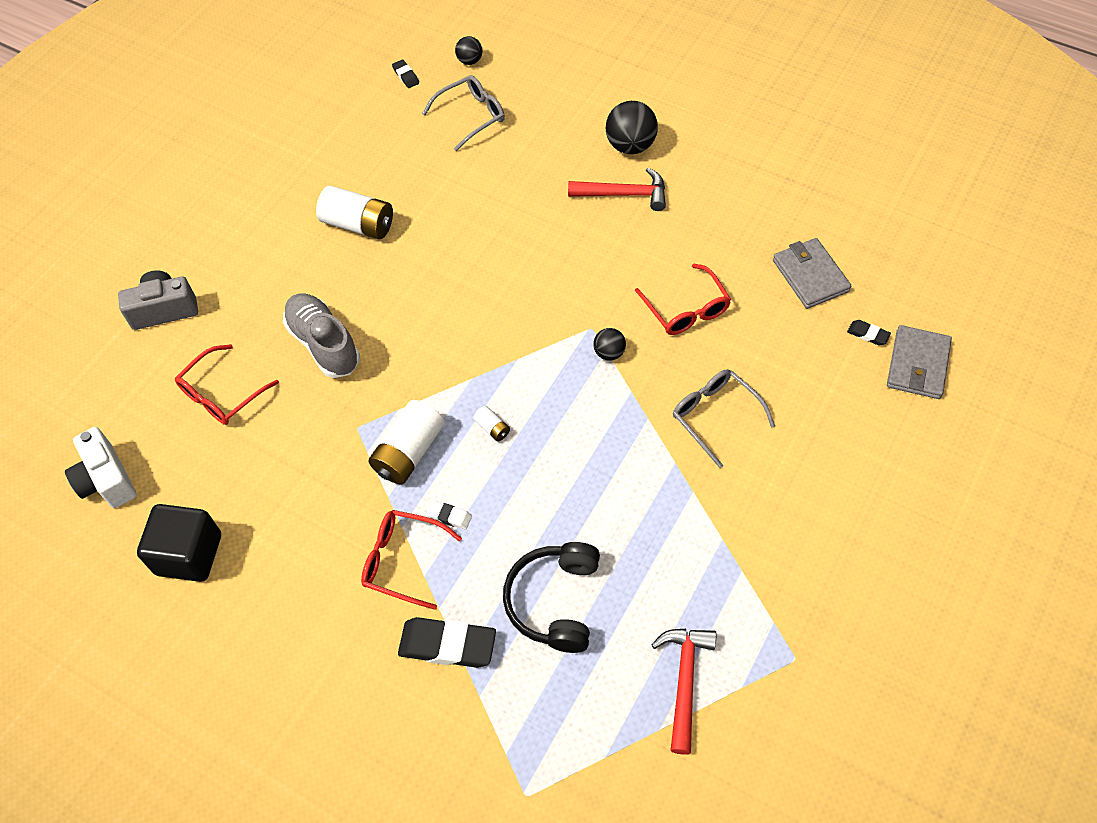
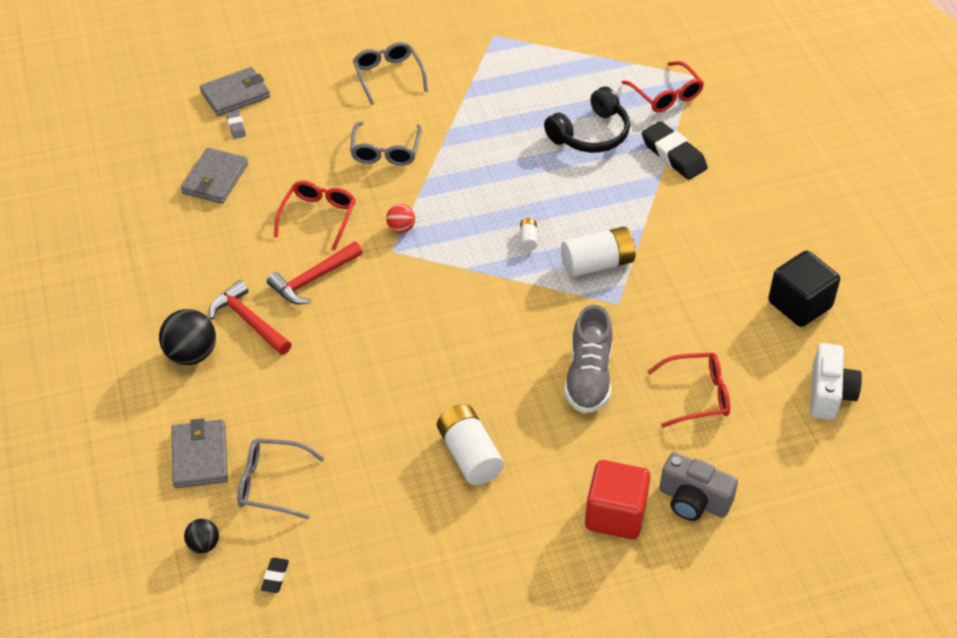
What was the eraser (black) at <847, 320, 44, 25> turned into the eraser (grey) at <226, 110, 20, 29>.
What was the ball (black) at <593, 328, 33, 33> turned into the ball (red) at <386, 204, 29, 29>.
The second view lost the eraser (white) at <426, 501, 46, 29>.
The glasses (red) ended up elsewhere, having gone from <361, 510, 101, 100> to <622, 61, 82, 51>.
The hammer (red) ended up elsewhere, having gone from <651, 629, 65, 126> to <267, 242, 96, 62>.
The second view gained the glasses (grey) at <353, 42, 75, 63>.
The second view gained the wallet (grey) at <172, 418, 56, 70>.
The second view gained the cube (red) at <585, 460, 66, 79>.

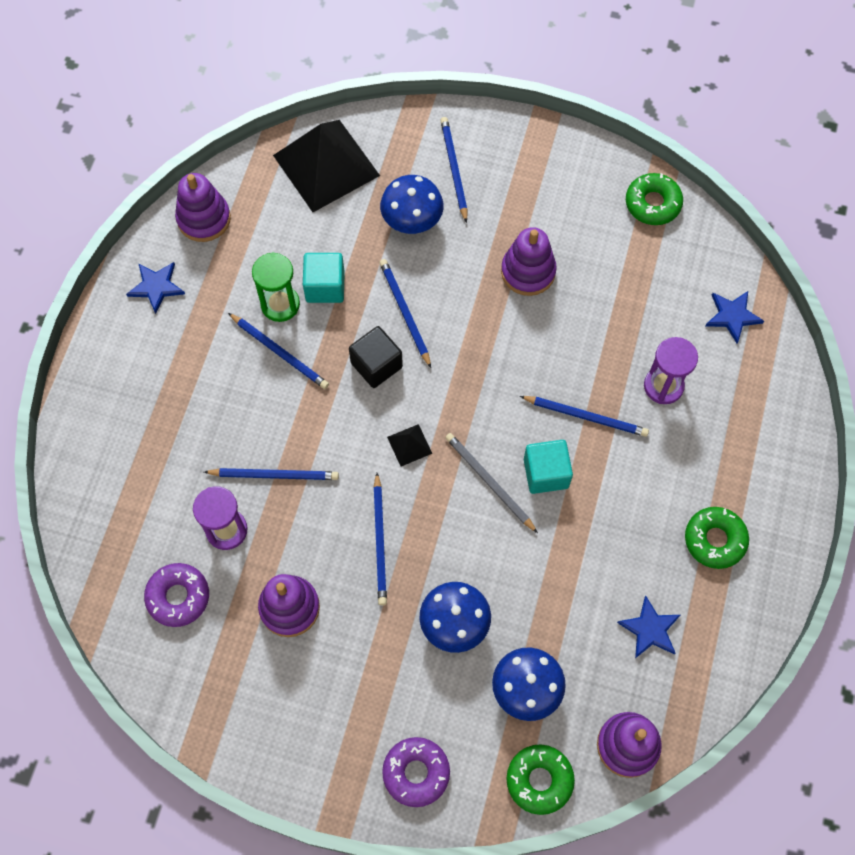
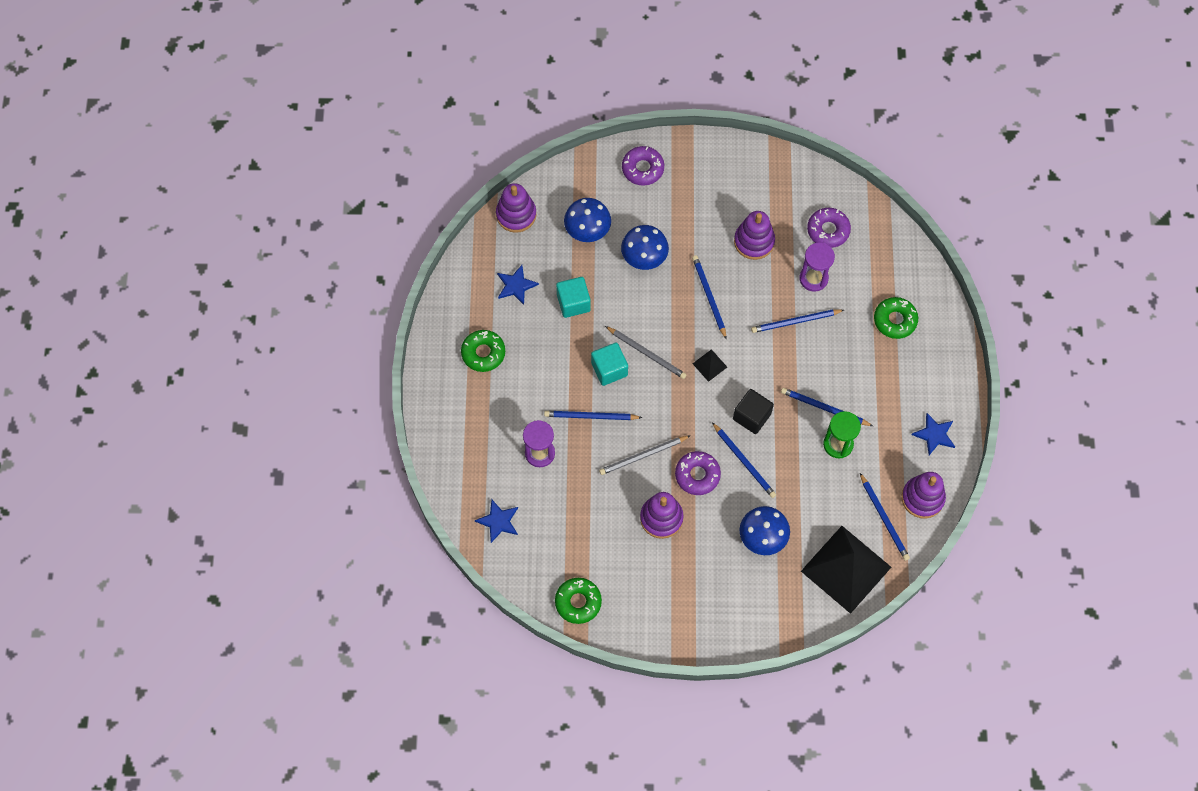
The pencil (blue) ended up elsewhere, having gone from <440, 117, 27, 106> to <860, 473, 50, 88>.
The cube (turquoise) ended up elsewhere, having gone from <303, 253, 42, 50> to <556, 277, 35, 41>.
The donut (green) ended up elsewhere, having gone from <506, 744, 69, 71> to <874, 297, 44, 42>.
The second view gained the pencil (grey) at <599, 435, 92, 40>.
The second view gained the donut (purple) at <675, 451, 46, 44>.

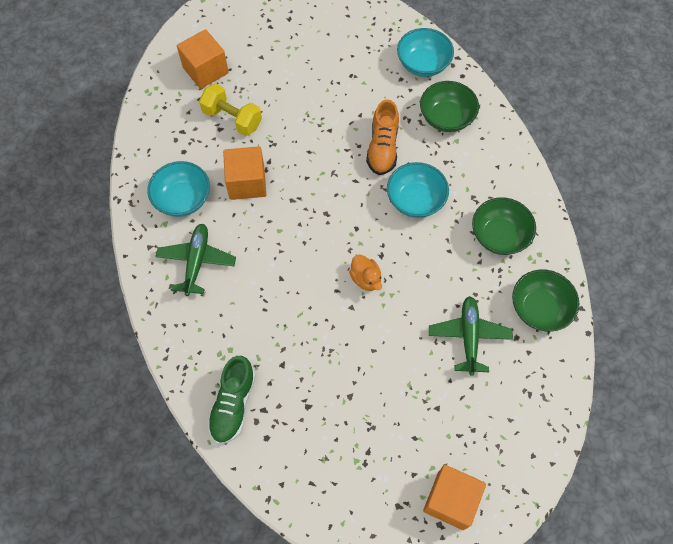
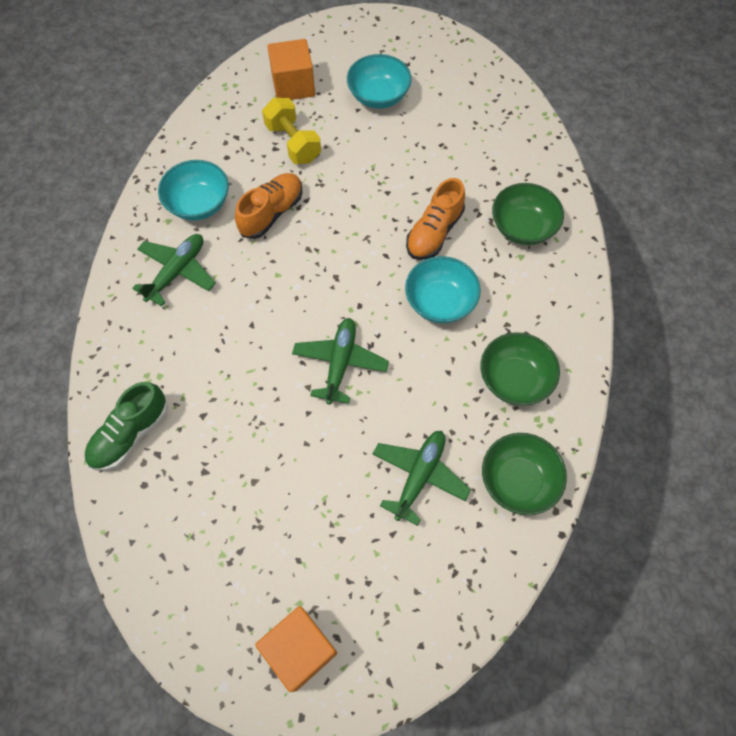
The bowl (turquoise) ended up elsewhere, having gone from <397, 28, 57, 49> to <347, 54, 65, 55>.
Where the cube (orange) stood at <223, 146, 43, 54>, the shoe (orange) came to stand at <235, 173, 68, 66>.
Where the duck (orange) stood at <349, 254, 33, 37>, the plane (green) came to stand at <292, 318, 97, 87>.

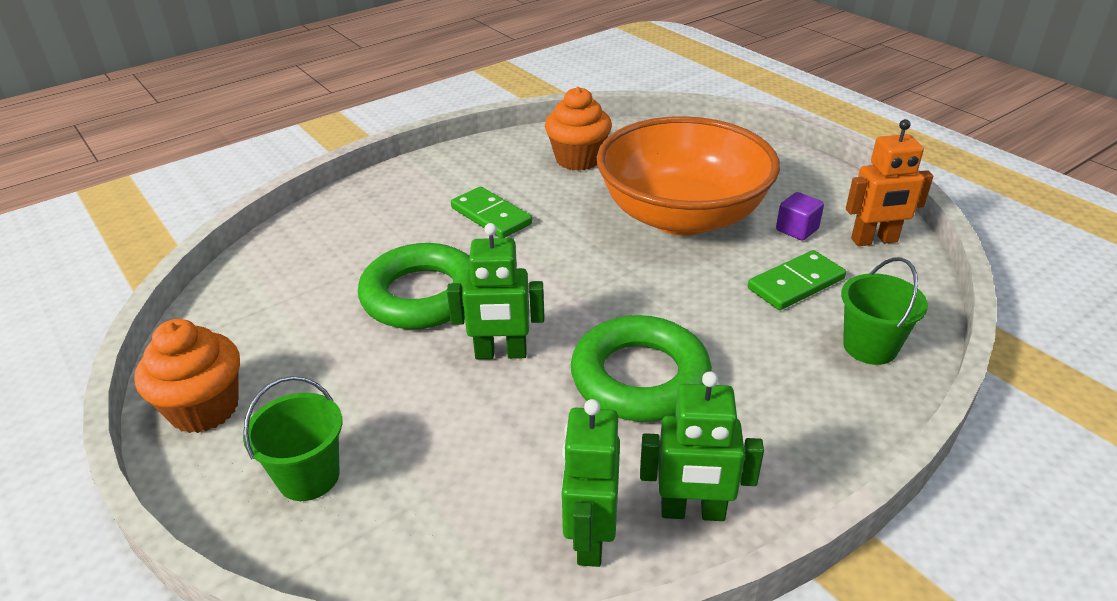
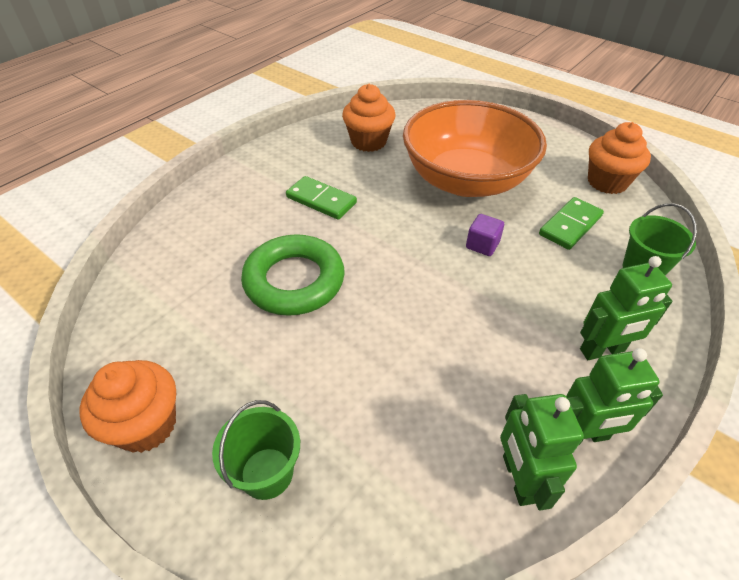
Where the robot (orange) stood at <846, 119, 87, 127>, the cupcake (orange) came to stand at <588, 122, 63, 72>.
The cube (purple) ended up elsewhere, having gone from <776, 192, 48, 49> to <466, 214, 38, 42>.
The robot (green) ended up elsewhere, having gone from <447, 223, 97, 136> to <580, 256, 92, 104>.
The second view lost the ring (green) at <571, 315, 141, 107>.

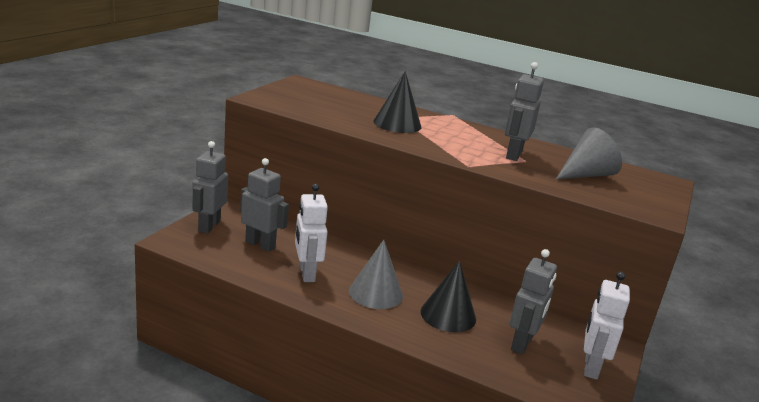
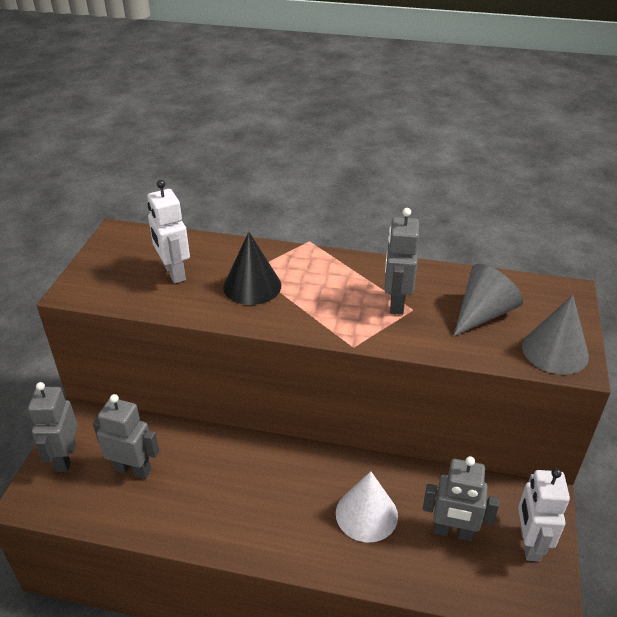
The robot (white) ended up elsewhere, having gone from <295, 184, 33, 98> to <147, 180, 43, 103>.
The cone (grey) ended up elsewhere, having gone from <349, 240, 54, 69> to <522, 295, 67, 80>.
The robot (grey) at <509, 249, 48, 105> ended up facing another way, 90 degrees clockwise from before.
What was the cone (black) at <421, 261, 55, 71> turned into the cone (white) at <336, 471, 62, 71>.

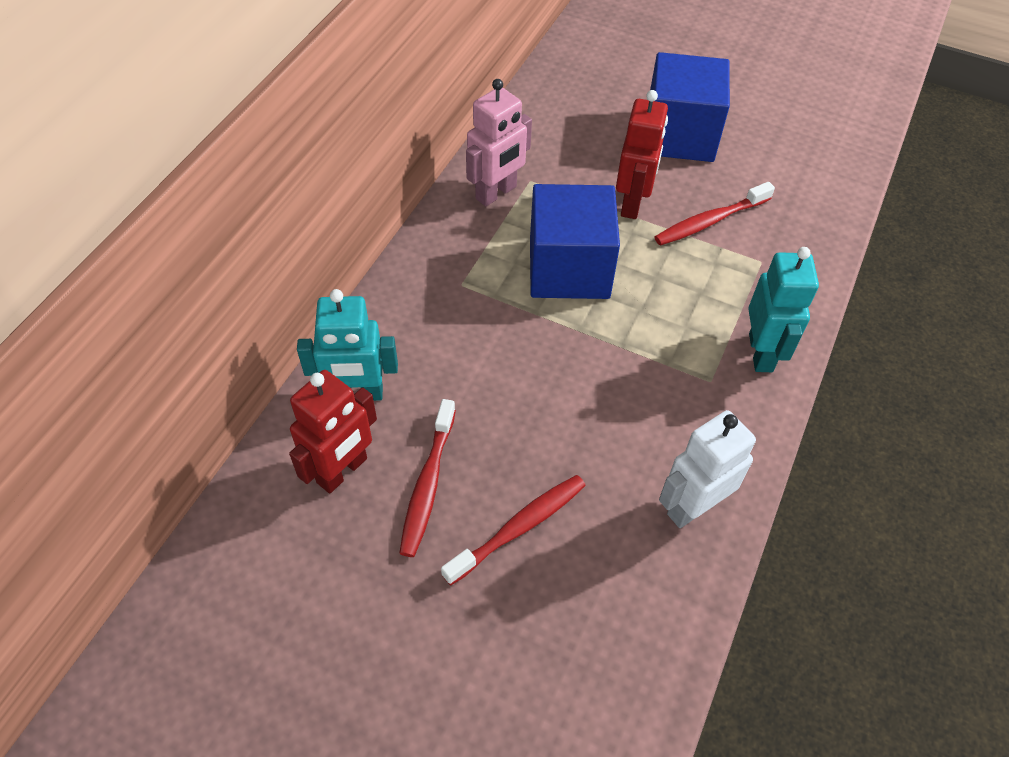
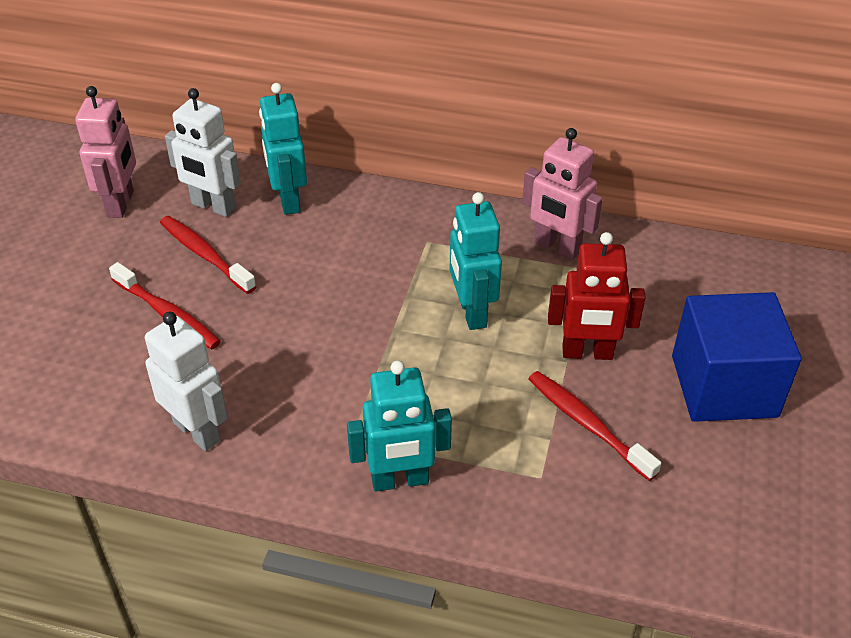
Where the cube (blue) stood at <530, 184, 90, 115>, the robot (turquoise) came to stand at <449, 192, 53, 138>.
What was the robot (red) at <289, 370, 88, 123> turned into the robot (white) at <165, 88, 76, 129>.
The toothbrush (red) at <399, 399, 57, 158> ended up facing another way, 45 degrees clockwise from before.
The second view gained the robot (pink) at <75, 86, 61, 132>.

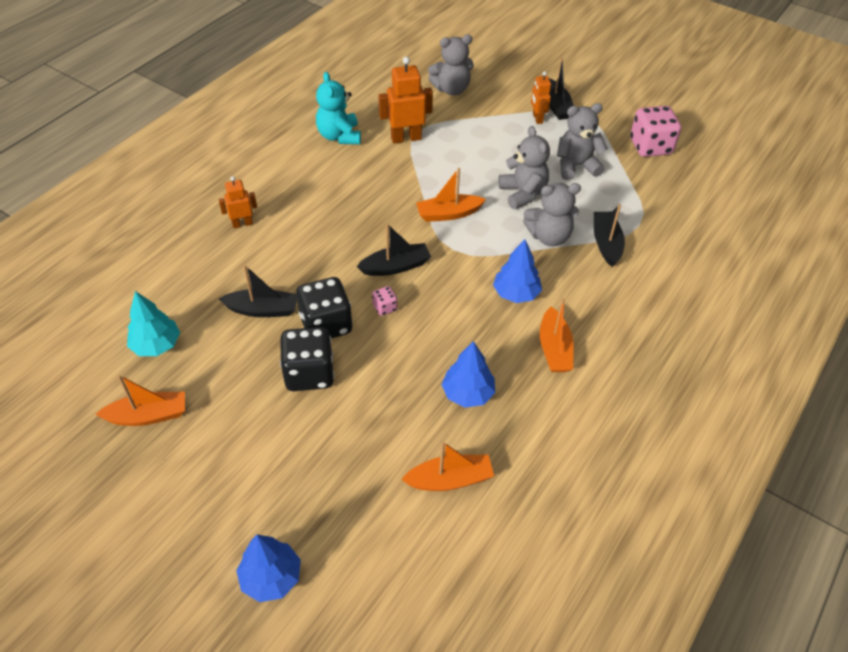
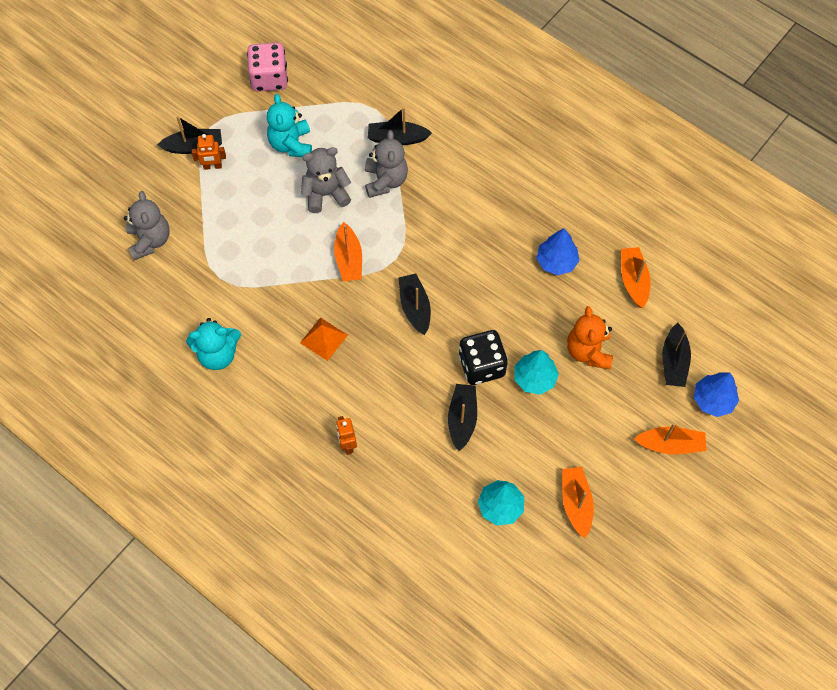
The second view lost the robot (orange) at <379, 57, 54, 87>.
What was the teddy bear (grey) at <557, 103, 51, 77> turned into the teddy bear (turquoise) at <267, 94, 45, 63>.
The second view lost the tree (blue) at <493, 239, 49, 64>.
The second view lost the dice (pink) at <372, 286, 25, 30>.
The boat (orange) ended up elsewhere, having gone from <540, 298, 34, 74> to <634, 423, 72, 31>.
Where the dice (black) stood at <280, 327, 54, 64>, the tree (turquoise) came to stand at <514, 350, 45, 45>.
The second view gained the teddy bear (orange) at <567, 306, 46, 63>.
The second view gained the pyramid (orange) at <300, 317, 48, 44>.
The second view gained the boat (black) at <662, 323, 29, 64>.

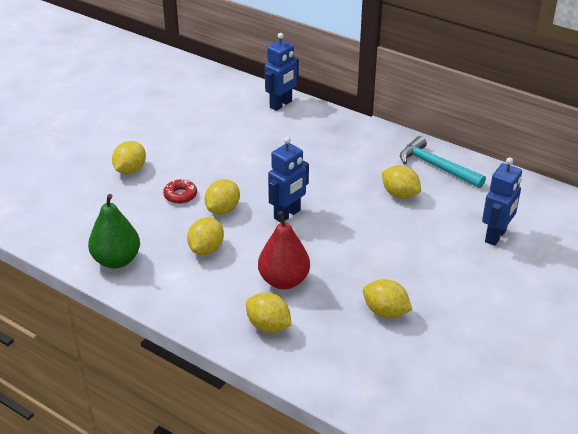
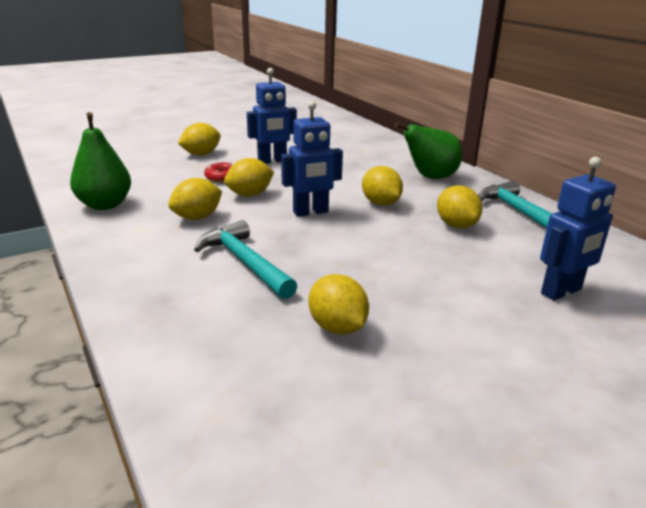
The robot (blue) ended up elsewhere, having gone from <265, 33, 34, 78> to <247, 68, 50, 96>.
Where the pear (red) stood at <258, 211, 52, 78>, the hammer (turquoise) came to stand at <194, 220, 103, 79>.
The lemon (yellow) ended up elsewhere, having gone from <246, 292, 46, 41> to <362, 166, 41, 40>.
The second view gained the pear (green) at <395, 123, 67, 56>.

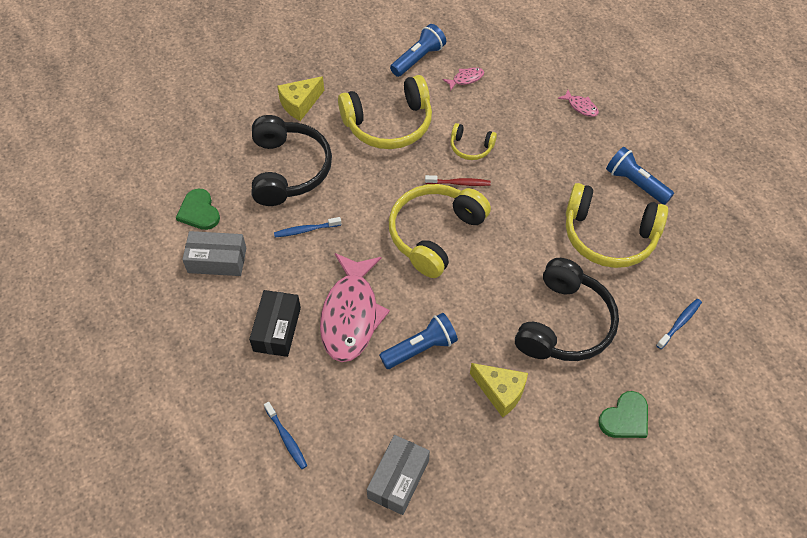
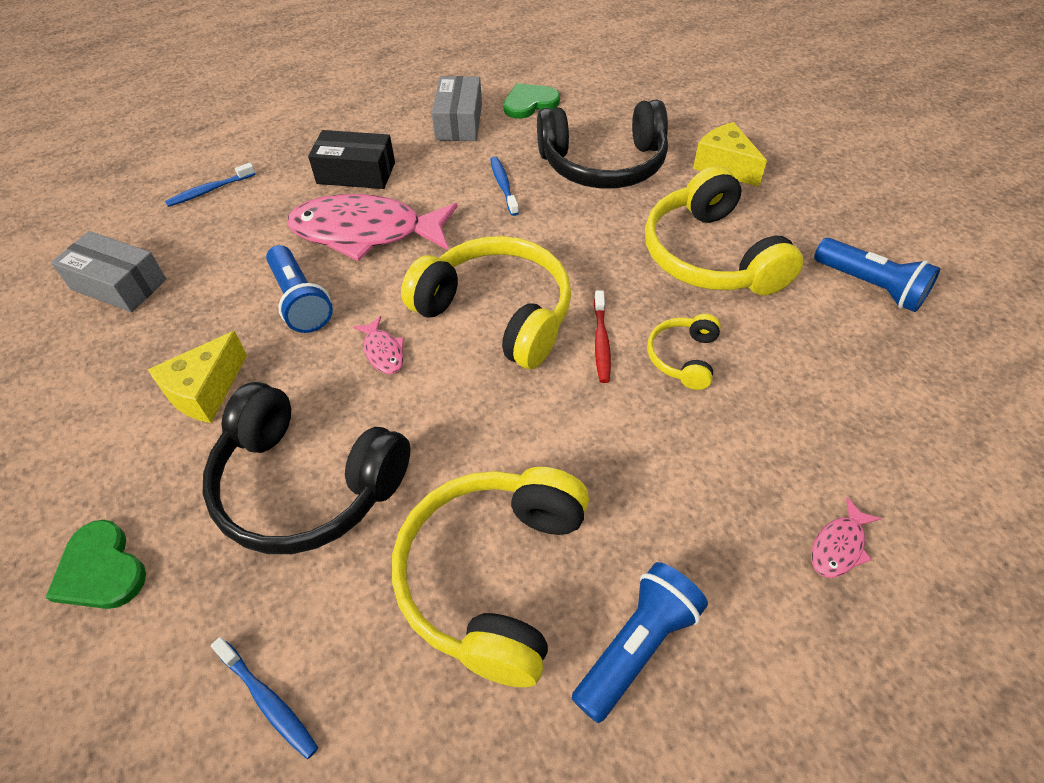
The fish (pink) ended up elsewhere, having gone from <443, 67, 41, 24> to <353, 316, 51, 58>.

